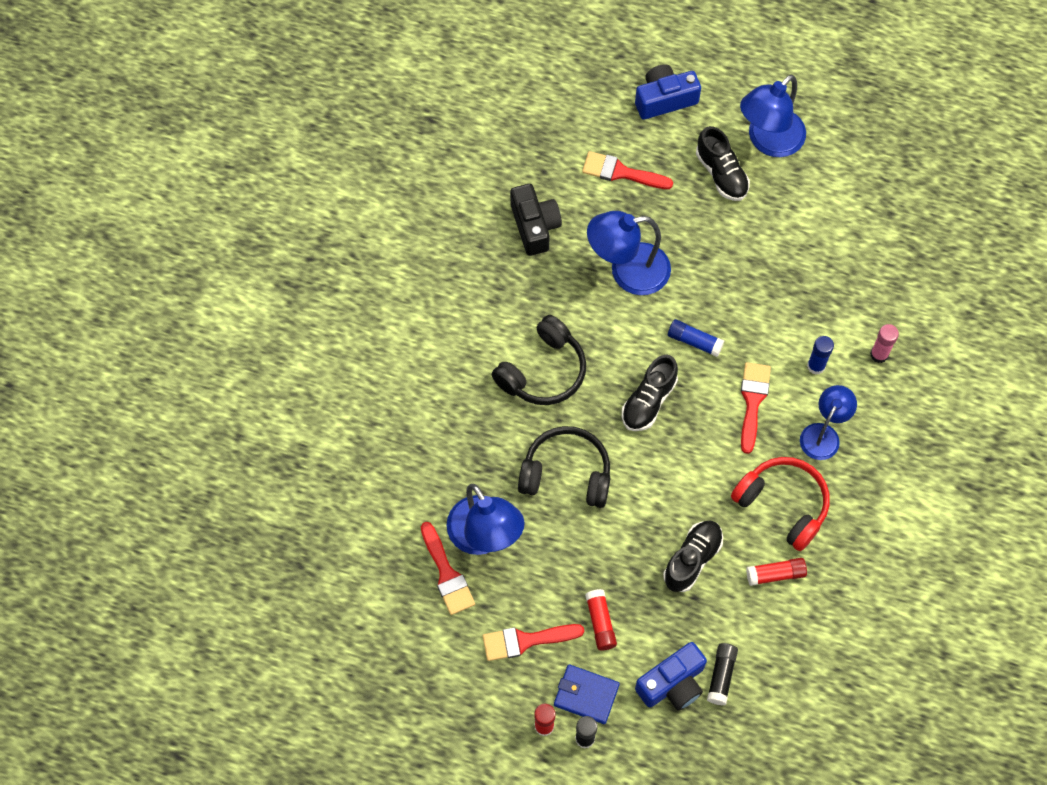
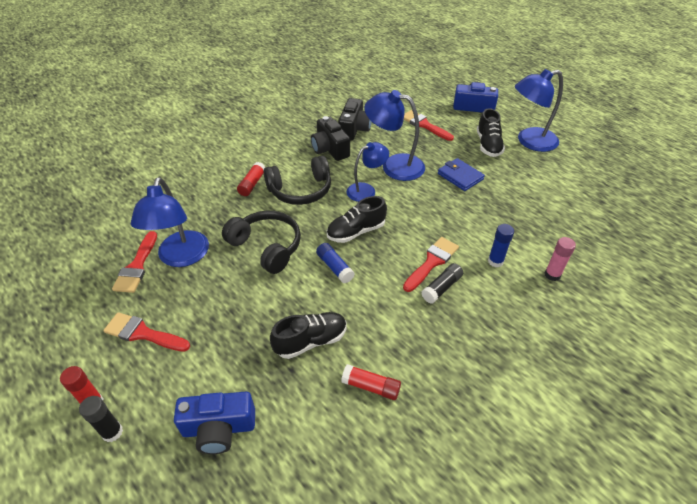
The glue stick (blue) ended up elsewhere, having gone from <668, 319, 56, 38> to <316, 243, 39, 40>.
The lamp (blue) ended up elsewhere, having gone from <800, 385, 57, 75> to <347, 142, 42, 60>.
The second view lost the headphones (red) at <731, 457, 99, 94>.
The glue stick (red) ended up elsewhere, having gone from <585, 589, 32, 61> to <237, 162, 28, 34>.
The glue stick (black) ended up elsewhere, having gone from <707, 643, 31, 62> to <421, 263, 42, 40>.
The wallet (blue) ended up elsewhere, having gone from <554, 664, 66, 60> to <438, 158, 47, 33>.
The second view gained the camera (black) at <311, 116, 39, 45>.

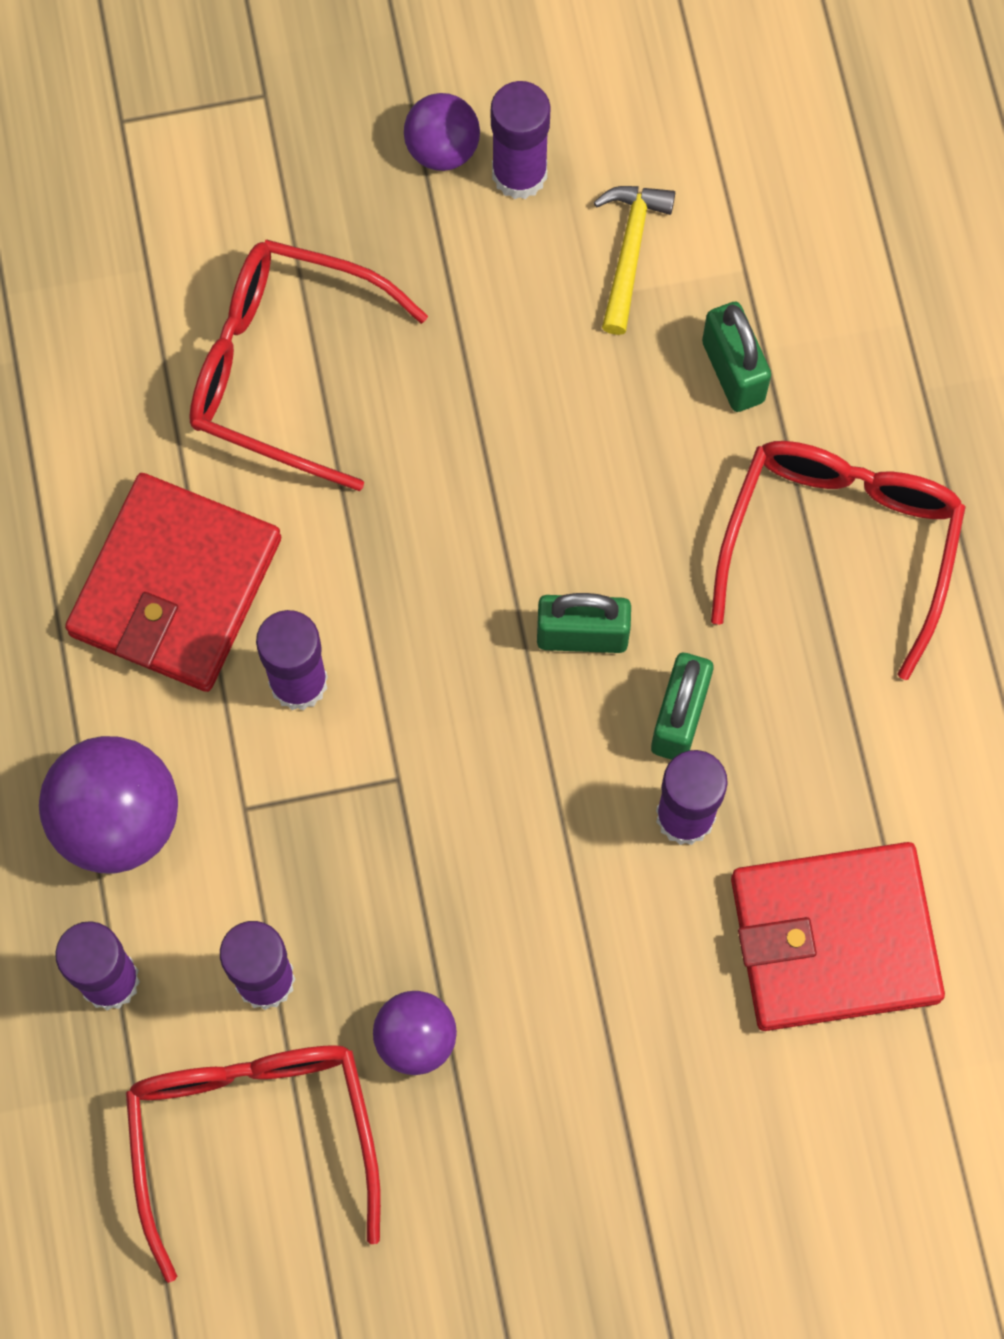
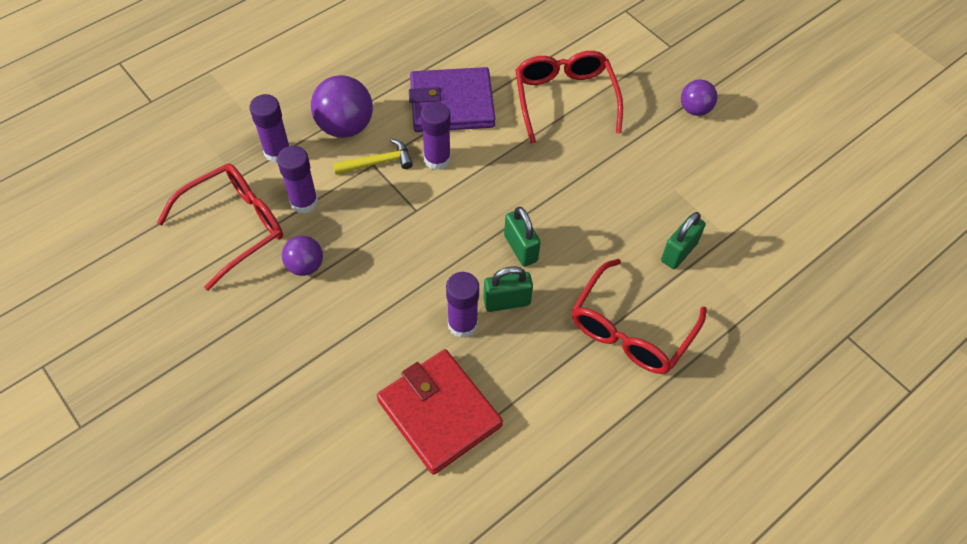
The second view lost the glue stick (purple) at <491, 81, 60, 118>.
The hammer (yellow) ended up elsewhere, having gone from <594, 186, 81, 149> to <333, 138, 80, 37>.
The glasses (red) at <711, 441, 255, 239> ended up facing another way, 135 degrees clockwise from before.
What was the wallet (red) at <65, 473, 216, 219> turned into the wallet (purple) at <409, 67, 86, 65>.

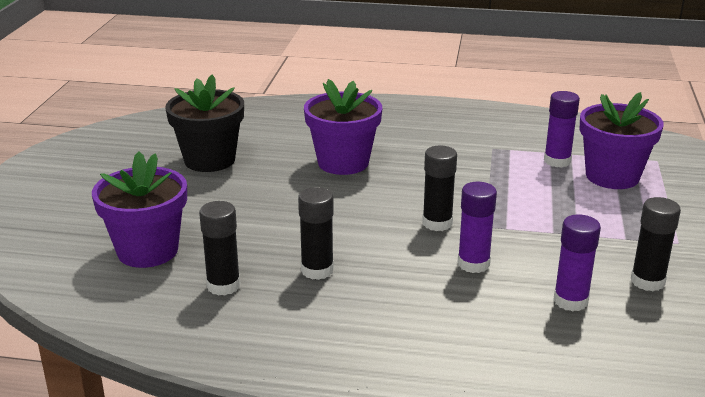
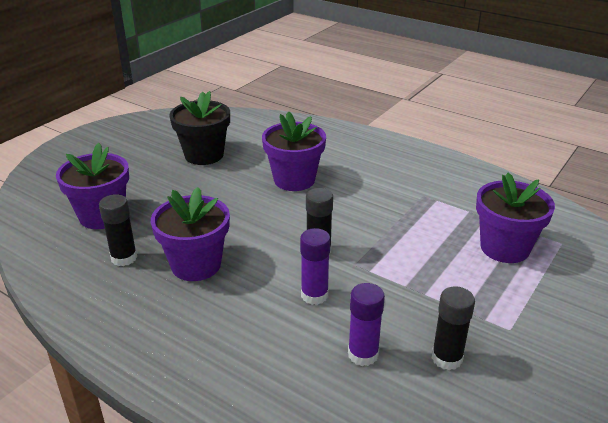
The second view lost the glue stick (purple) at <544, 91, 36, 77>.
Where the glue stick (black) stood at <298, 187, 36, 93>, the flower pot (purple) came to stand at <151, 187, 79, 94>.

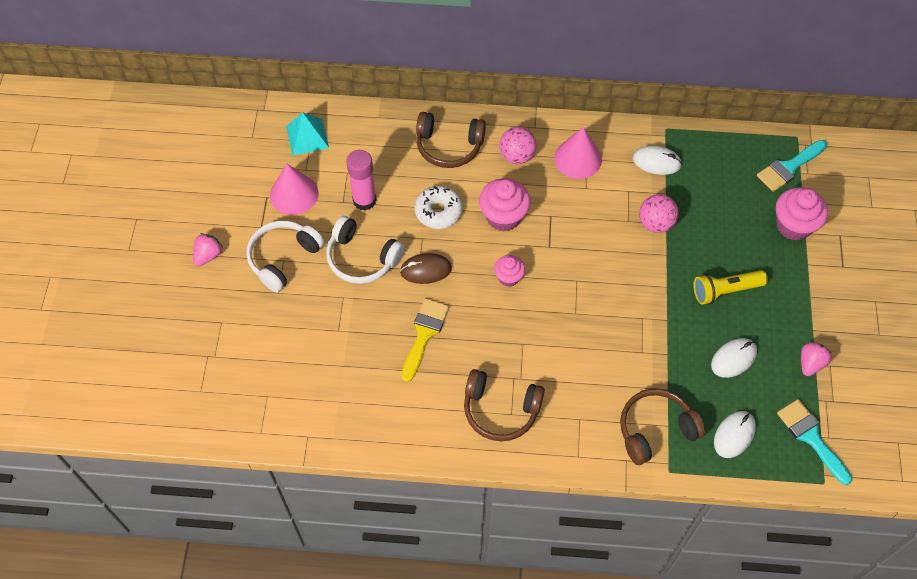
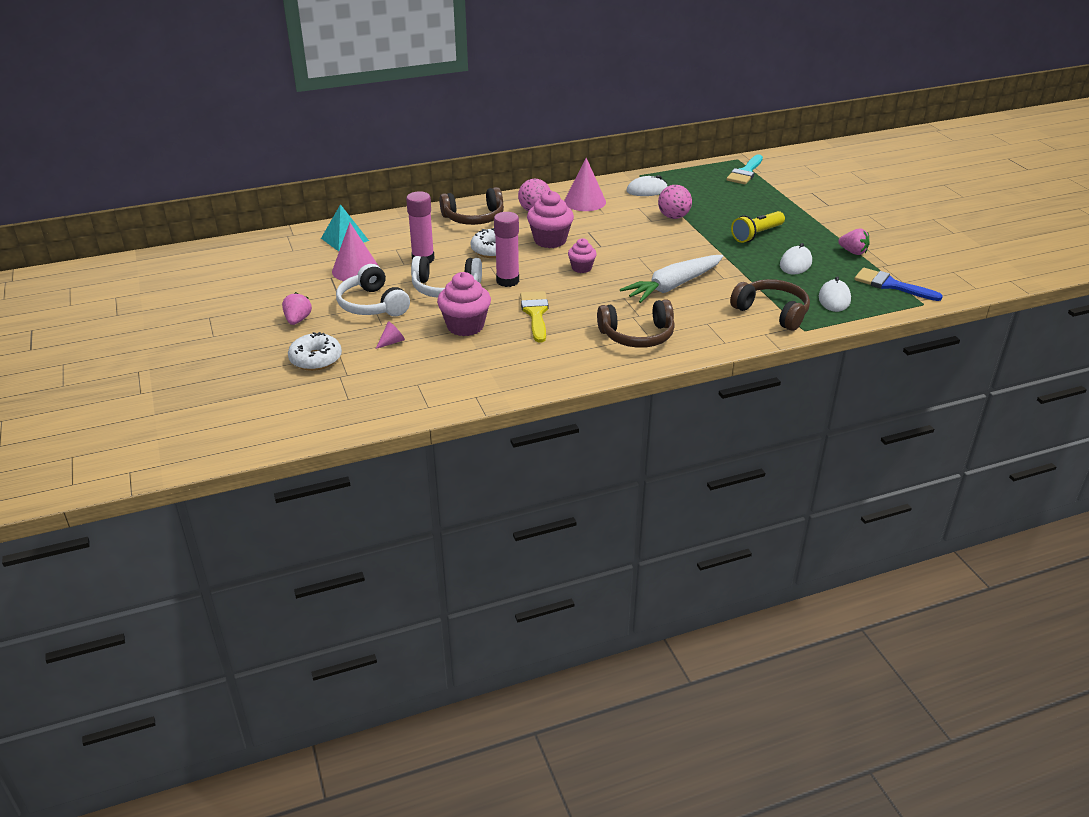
The cupcake (pink) ended up elsewhere, having gone from <776, 187, 52, 54> to <437, 272, 54, 64>.
The headphones (white) at <246, 221, 78, 71> ended up facing another way, 45 degrees counterclockwise from before.
Where the mouse (brown) stood at <400, 253, 52, 31>, the glue stick (pink) came to stand at <494, 212, 25, 75>.
The strawberry (pink) at <801, 342, 31, 34> ended up facing another way, 120 degrees clockwise from before.
The headphones (brown) at <620, 389, 86, 76> ended up facing another way, 90 degrees clockwise from before.
What was the brush (turquoise) at <777, 399, 75, 86> turned into the brush (blue) at <854, 268, 89, 33>.
The second view gained the carrot (white) at <620, 255, 104, 48>.
The second view gained the cone (pink) at <376, 321, 29, 28>.
The second view gained the donut (white) at <288, 332, 54, 39>.

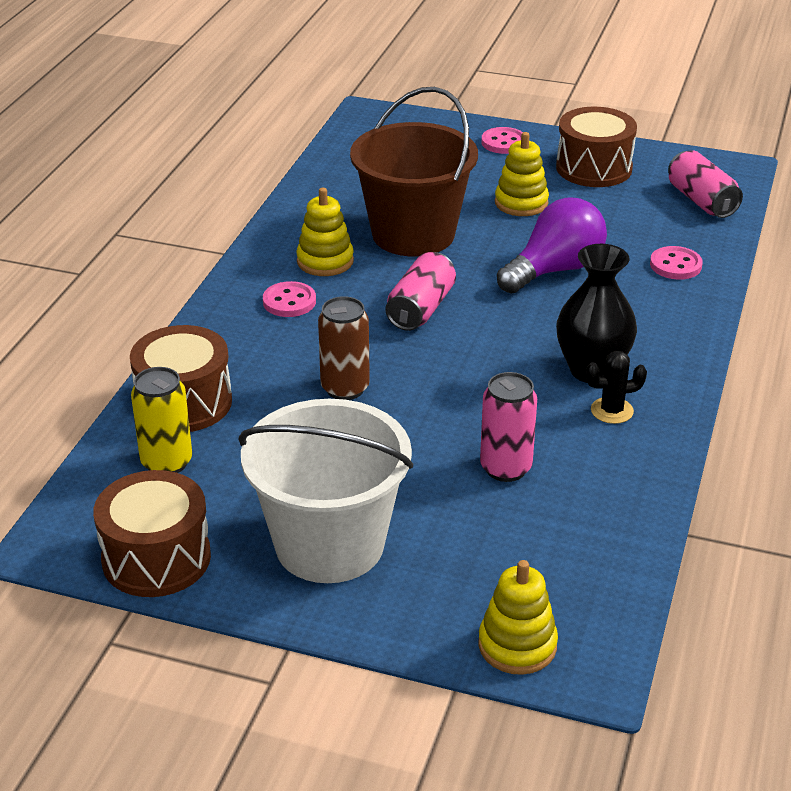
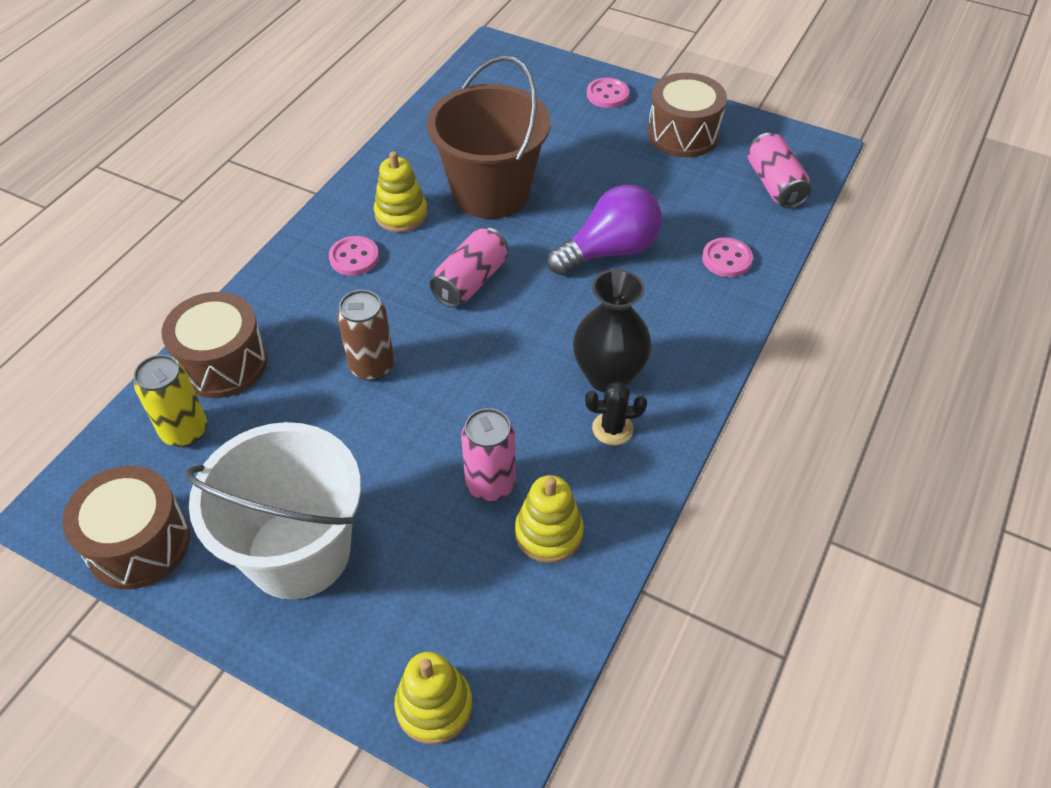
The stacking toy (yellow) ended up elsewhere, having gone from <495, 132, 54, 84> to <515, 475, 69, 88>.

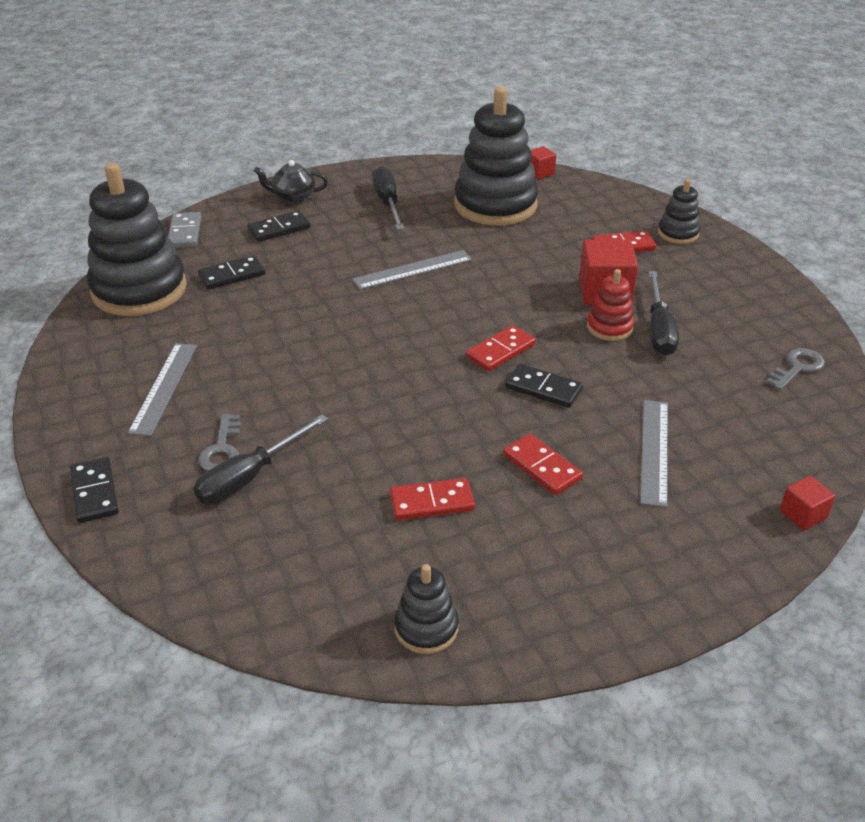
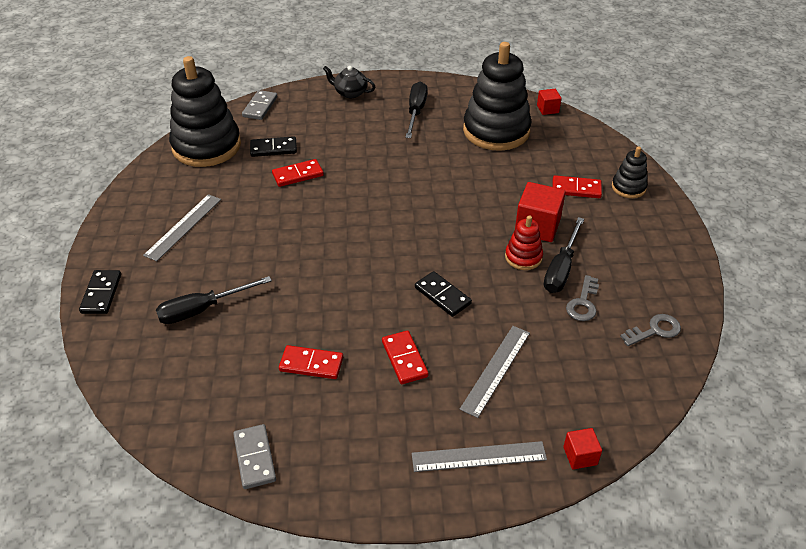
The second view lost the domino (black) at <247, 210, 64, 32>.
The ruler (grey) ended up elsewhere, having gone from <352, 250, 120, 40> to <412, 441, 135, 31>.
The domino (red) ended up elsewhere, having gone from <466, 325, 70, 46> to <272, 159, 52, 28>.
The key (grey) ended up elsewhere, having gone from <198, 414, 43, 57> to <566, 275, 33, 46>.
Where the stacking toy (black) stood at <394, 564, 65, 90>, the domino (grey) came to stand at <233, 424, 43, 65>.

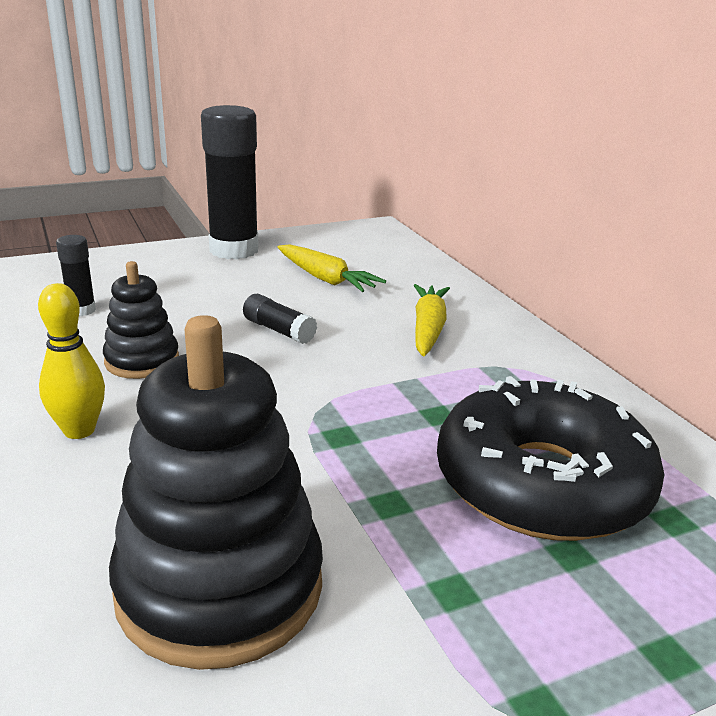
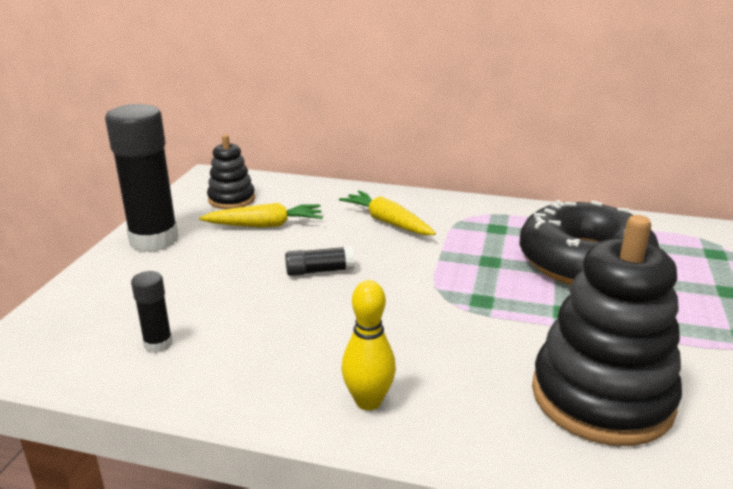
The stacking toy (black) ended up elsewhere, having gone from <103, 261, 76, 118> to <207, 134, 48, 75>.

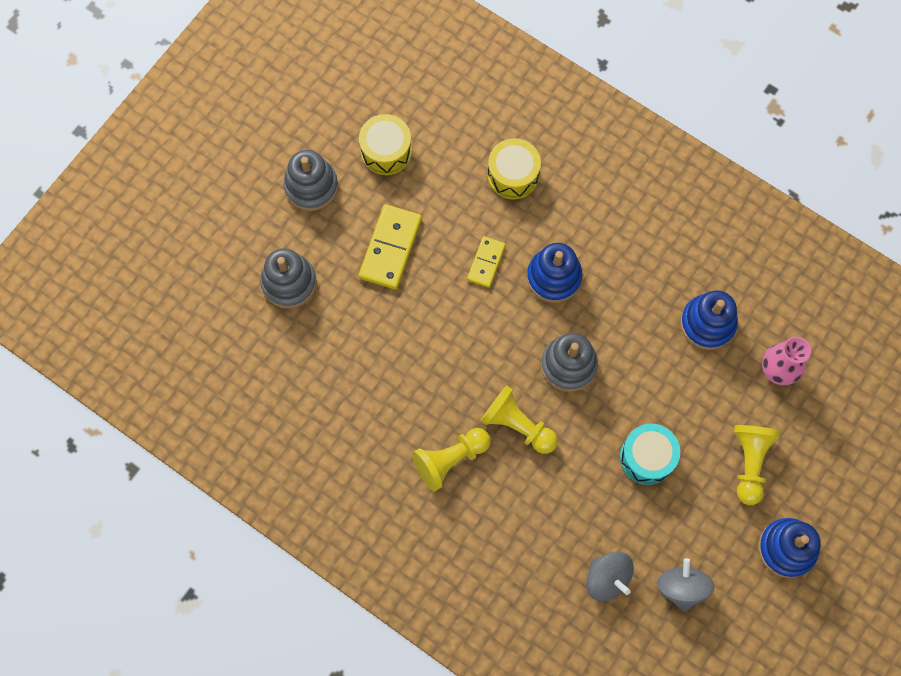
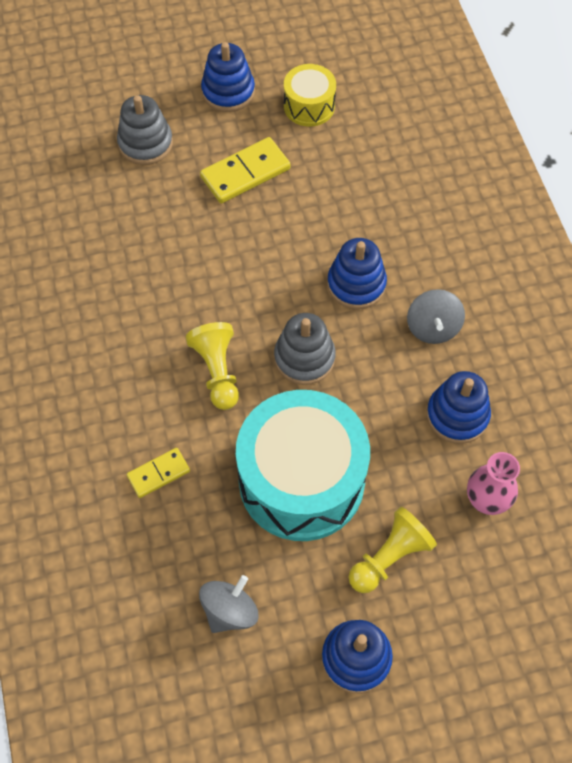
The second view lost the drum (yellow) at <488, 138, 53, 61>.
What was the stacking toy (grey) at <283, 150, 55, 61> turned into the stacking toy (blue) at <201, 42, 54, 70>.
The domino (yellow) ended up elsewhere, having gone from <467, 236, 39, 52> to <127, 448, 63, 50>.
The size of the drum (turquoise) at <620, 423, 60, 62> changed by a factor of 2.04.
The second view lost the pawn (yellow) at <412, 428, 79, 63>.
The spinning top (grey) ended up elsewhere, having gone from <586, 551, 48, 50> to <407, 289, 58, 55>.

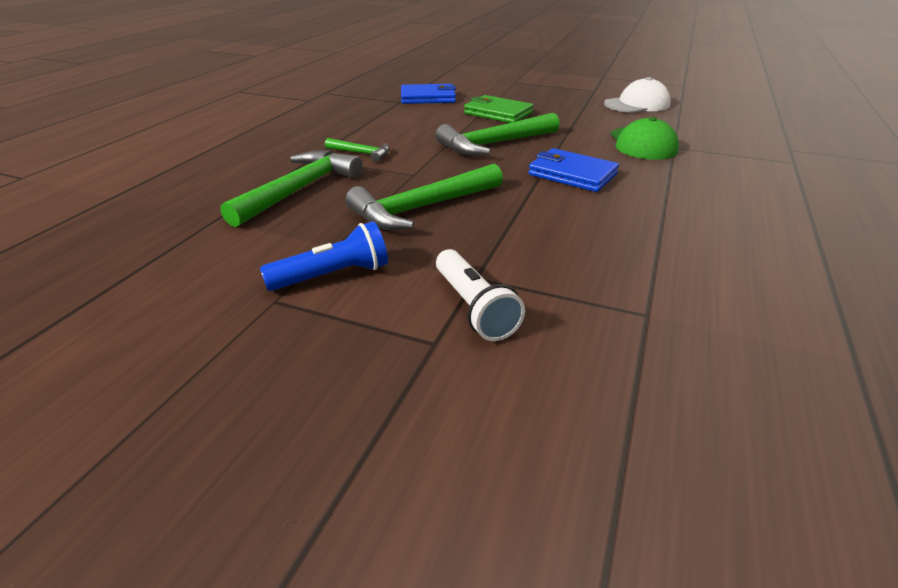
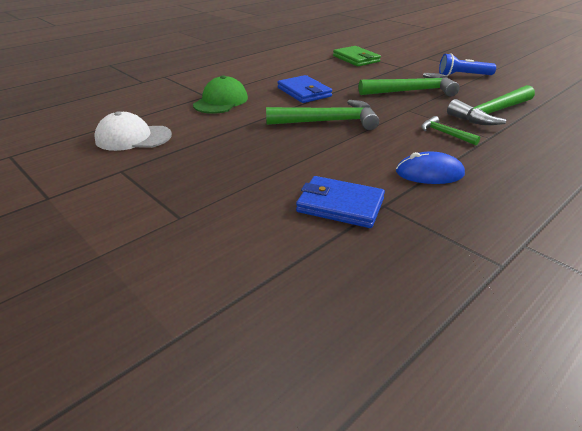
The wallet (green) ended up elsewhere, having gone from <464, 95, 70, 28> to <333, 46, 48, 20>.
The second view lost the flashlight (white) at <436, 249, 89, 92>.
The second view gained the mouse (blue) at <396, 151, 69, 33>.

